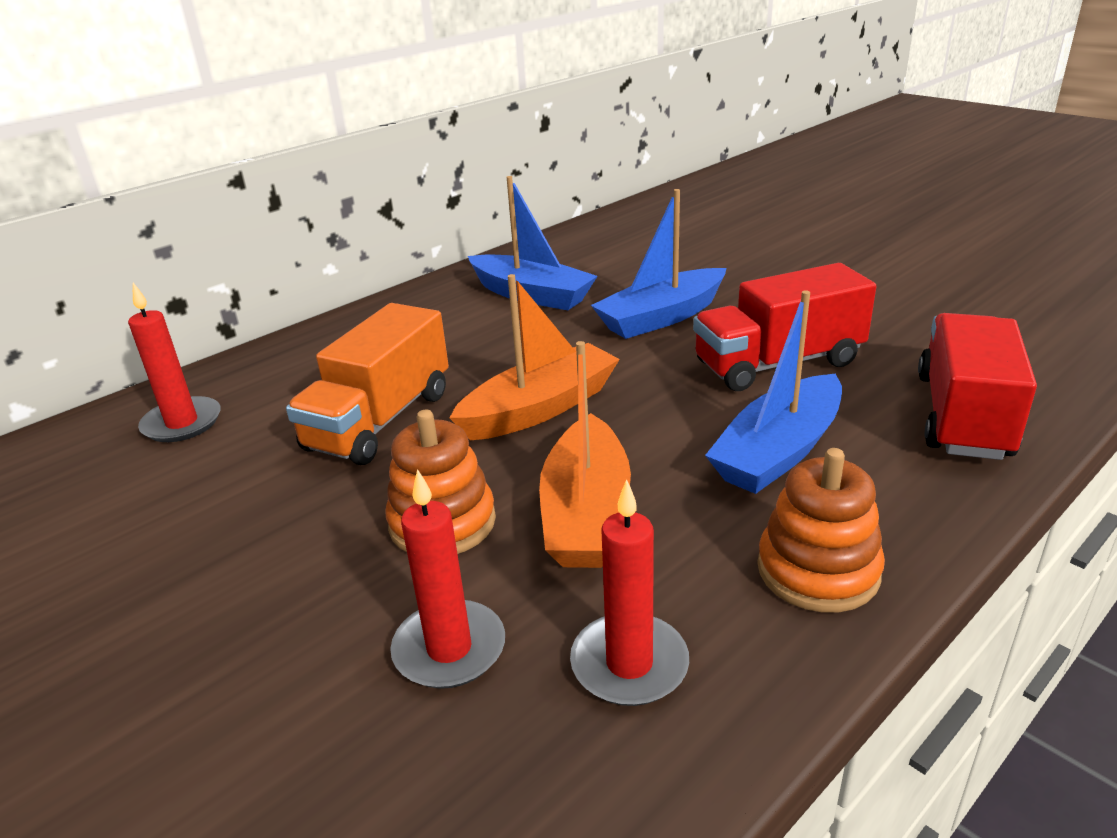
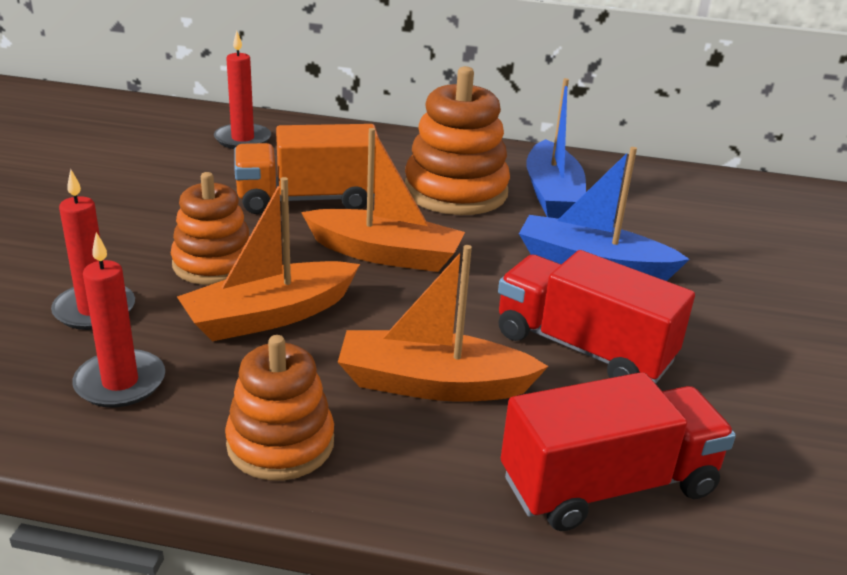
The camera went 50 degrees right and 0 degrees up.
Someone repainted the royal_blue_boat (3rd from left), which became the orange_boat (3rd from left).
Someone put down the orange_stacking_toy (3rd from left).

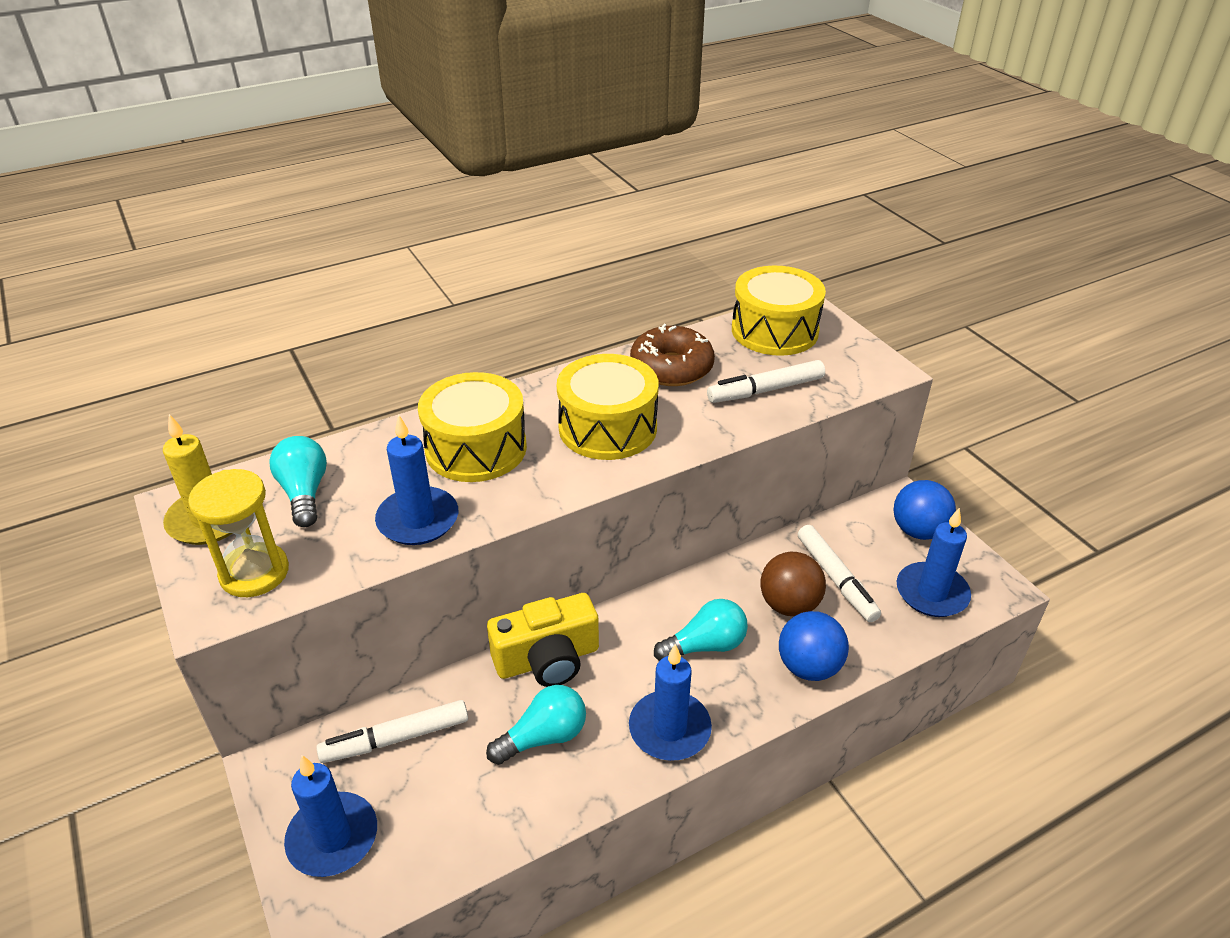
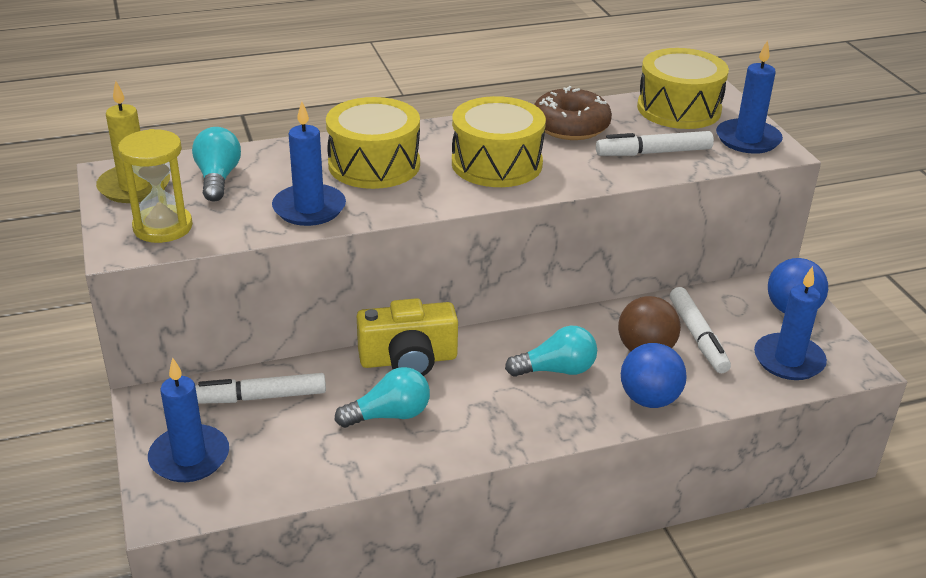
The camera went 10 degrees right and 5 degrees down.
Someone carried the royal_blue_candle (3rd from left).

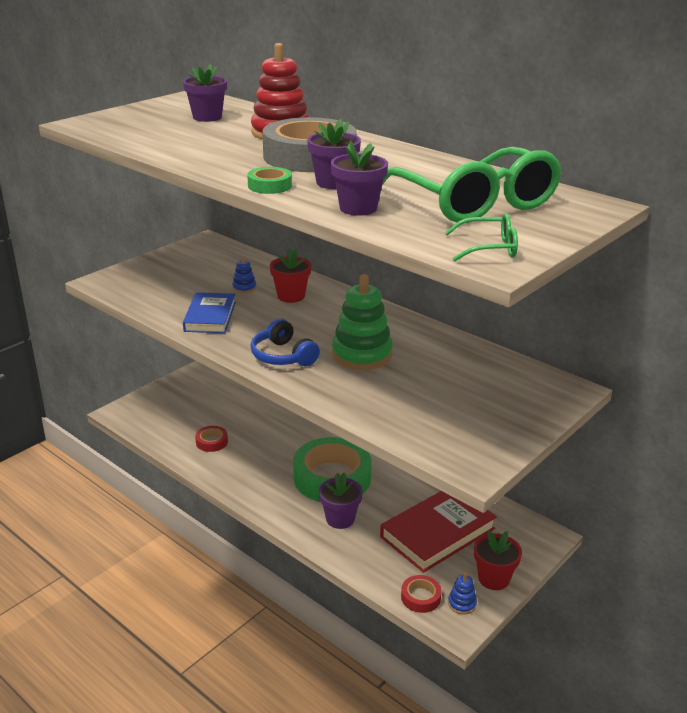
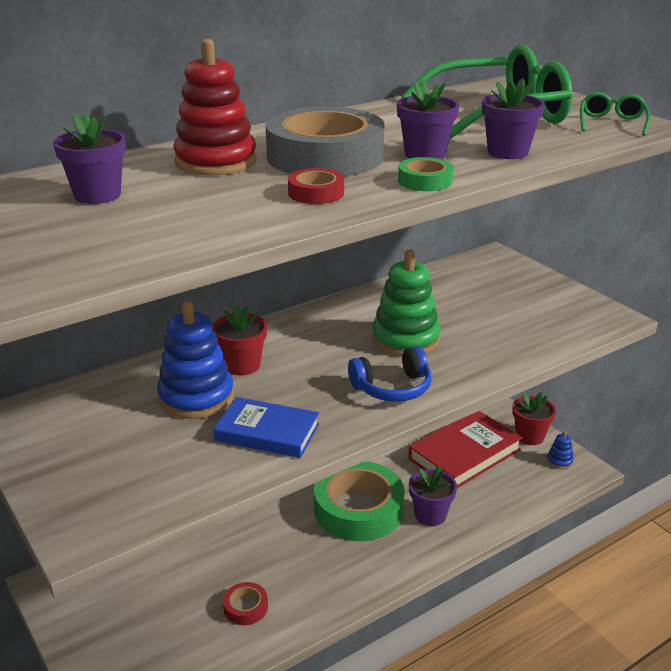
The camera went 75 degrees left and 0 degrees up.
Someone scaled the royal_blue_stacking_toy (1st from left) by 2.23.
Someone rotated the crimson_hardback by 75 degrees clockwise.
Someone carried the crimson_sticky_tape (2nd from left).

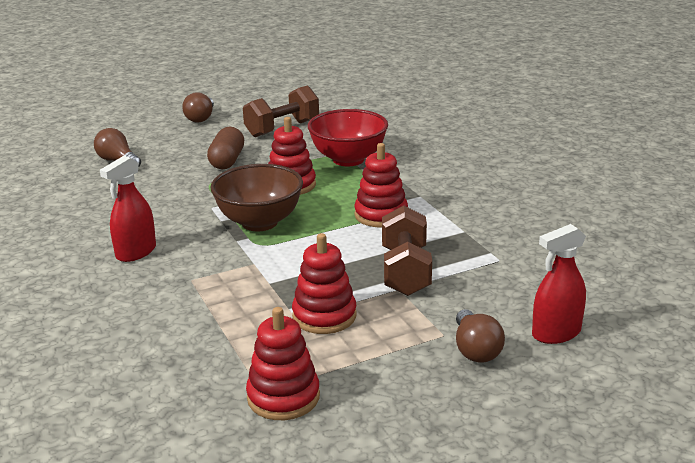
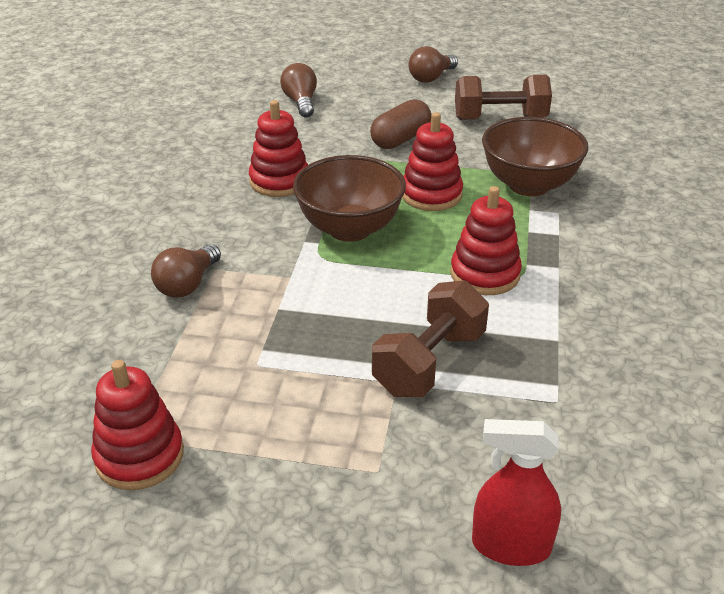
The camera went 35 degrees right and 10 degrees up.
Someone repainted the crimson_deep_dish, which became the russet_deep_dish (2nd from left).
Someone took away the crimson_spray_cleaner (1st from left).
Someone carried the crimson_stacking_toy (3rd from left in the first image).
Someone carried the russet_lightbulb (3rd from left in the first image).

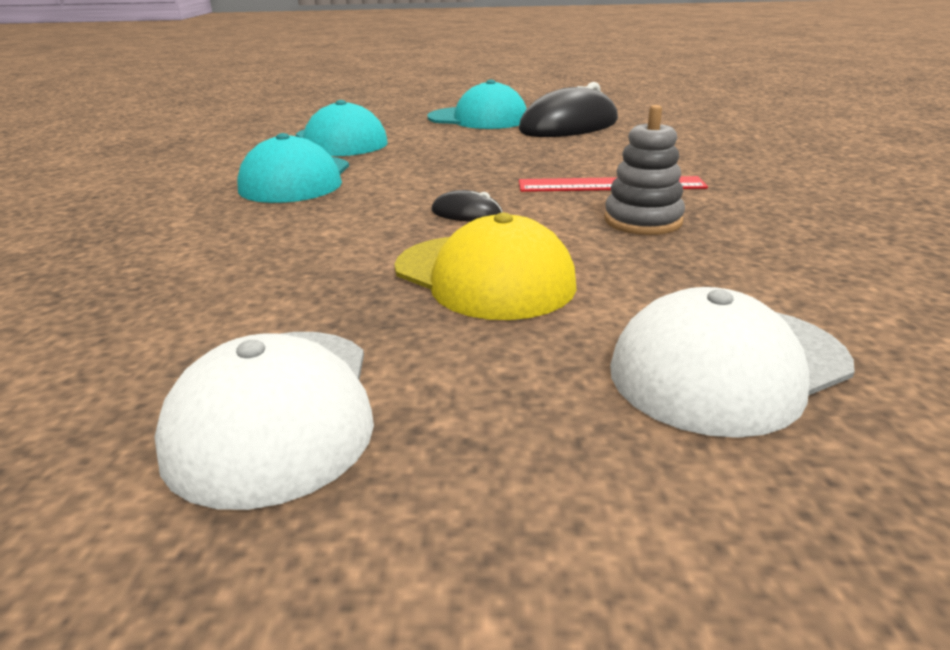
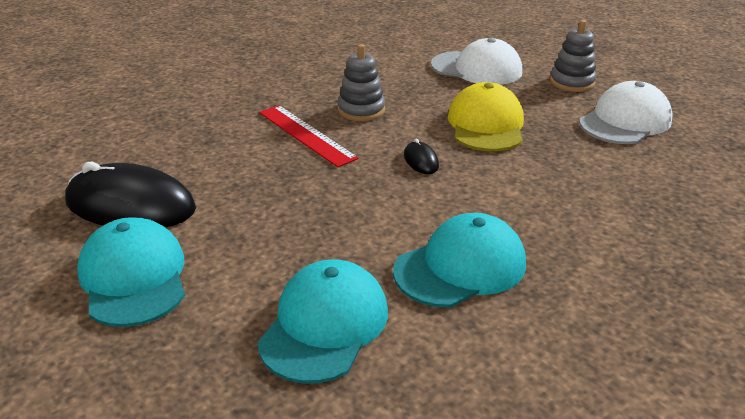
The camera went 130 degrees left and 5 degrees up.
Someone put down the grey_stacking_toy (2nd from left).

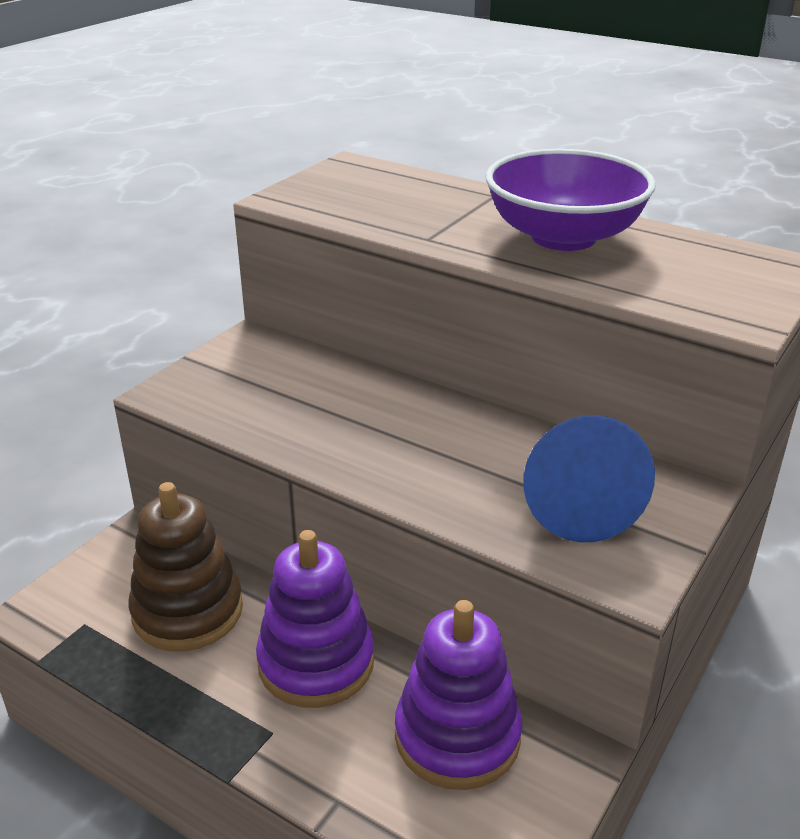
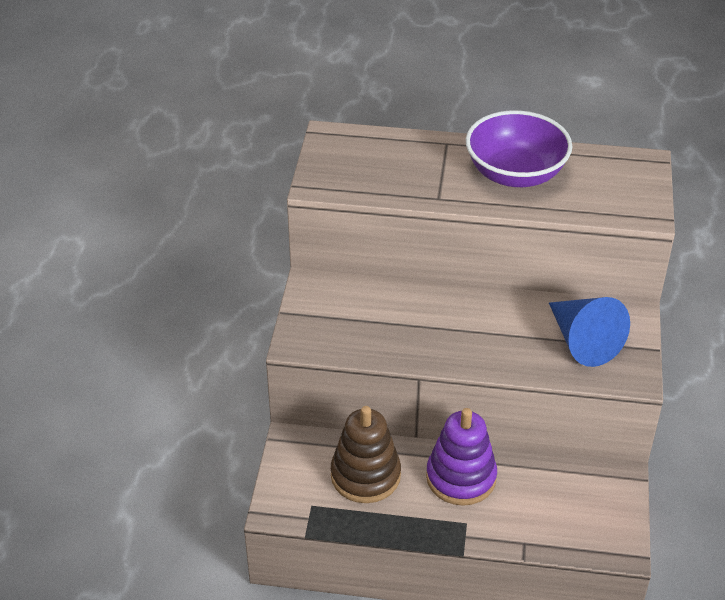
The camera went 25 degrees left and 10 degrees up.
Someone took away the violet_stacking_toy (2nd from left).

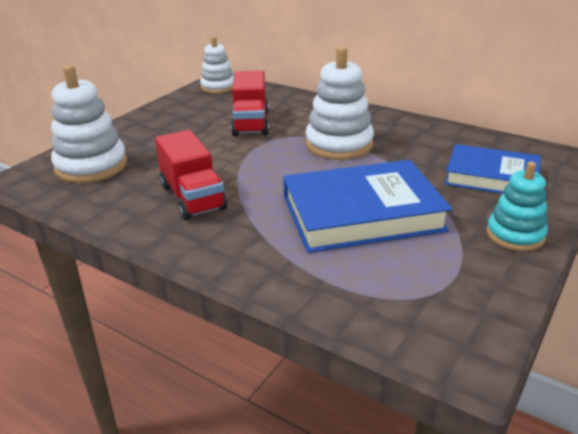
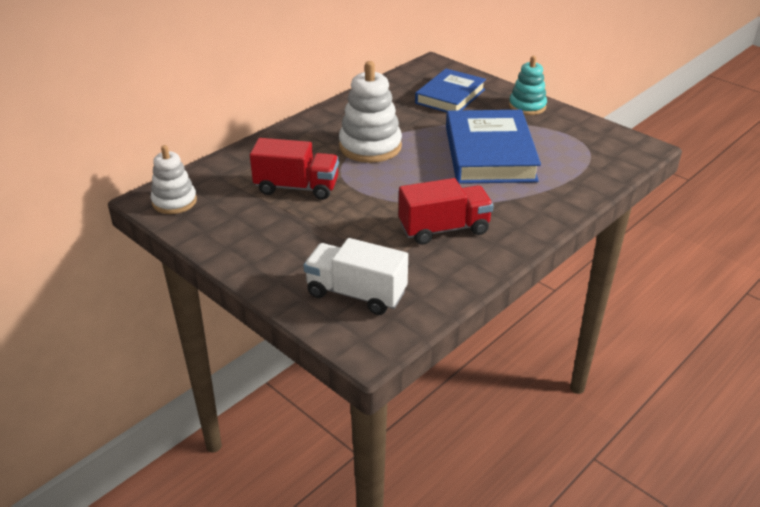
The camera went 80 degrees left and 5 degrees up.
Someone swapped the pure_white_stacking_toy (1st from left) for the pure_white_toy_truck.

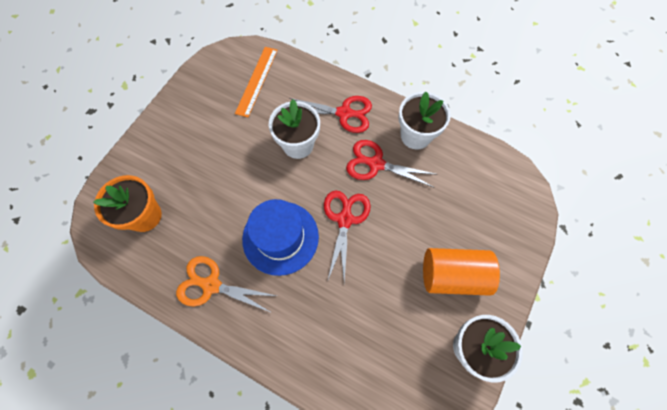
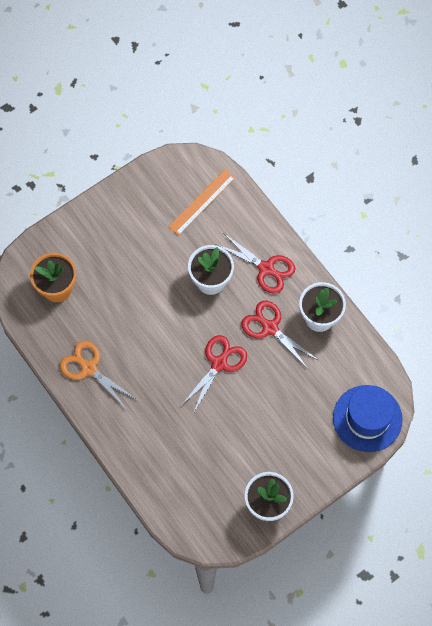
The camera went 25 degrees right and 0 degrees up.
Someone carried the royal_blue_top_hat.
Someone took away the orange_solid_cylinder.

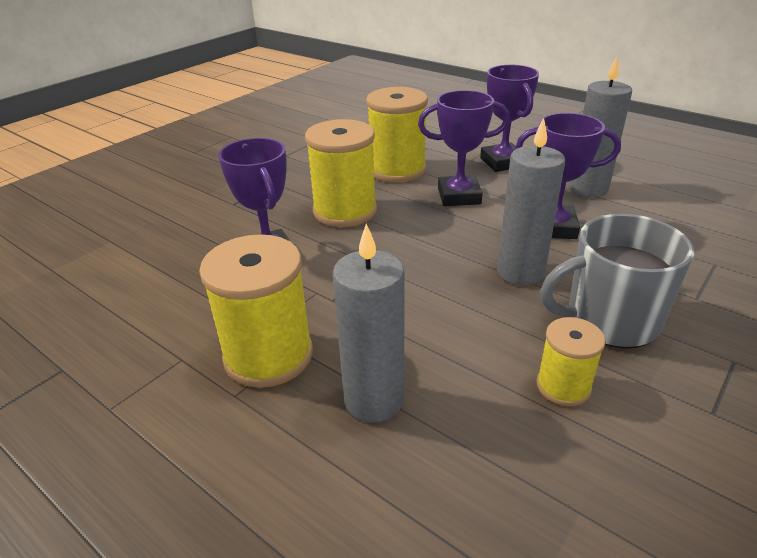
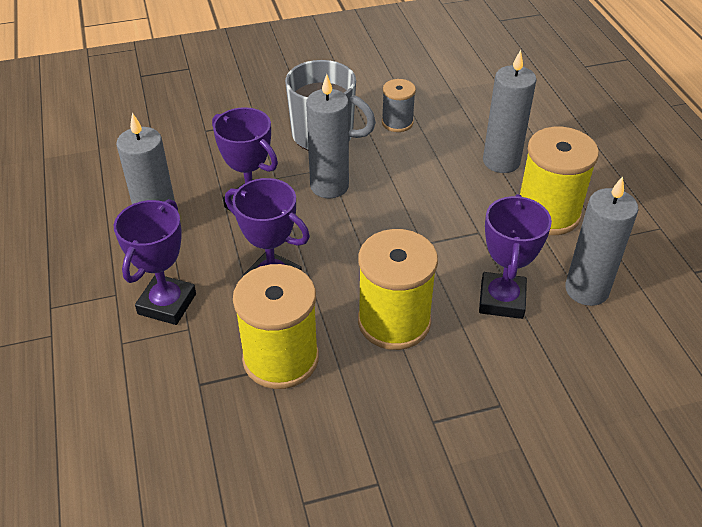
The camera went 145 degrees left and 10 degrees up.
Someone repainted the yellow_bobbin (4th from left), which became the grey_bobbin.
Someone put down the grey_candle (4th from left).

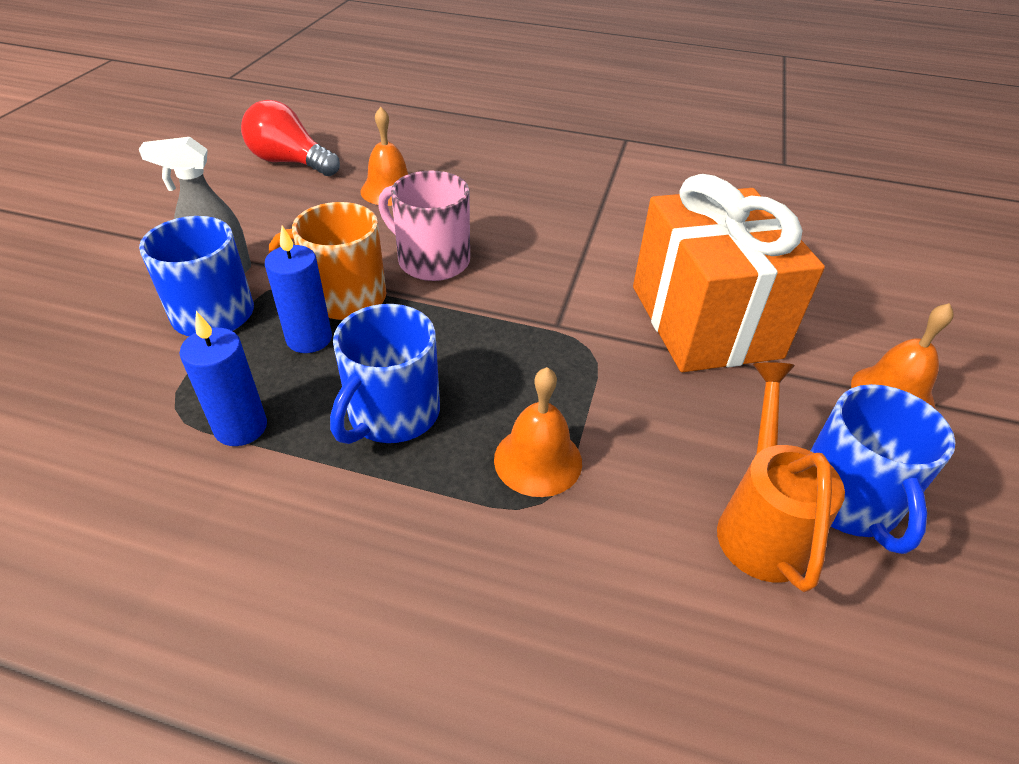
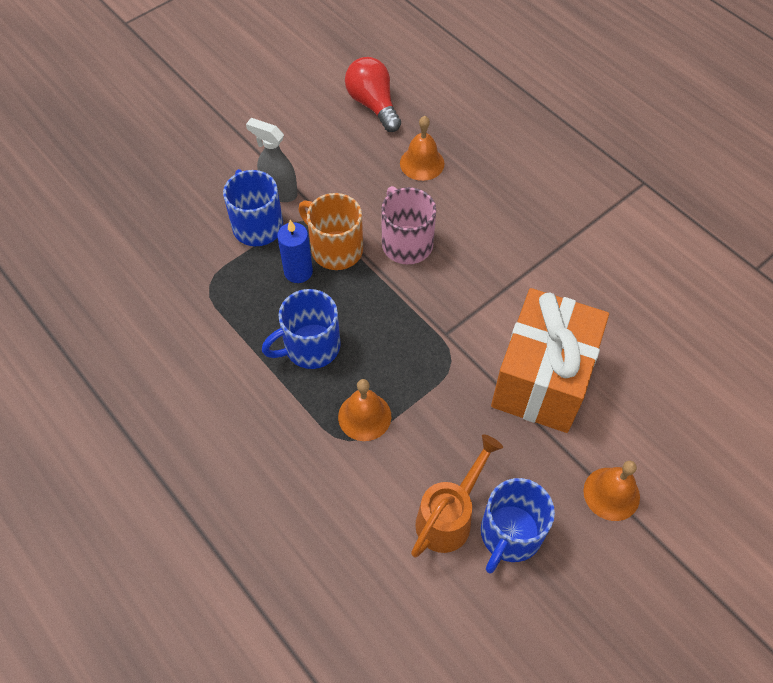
The camera went 35 degrees right and 15 degrees up.
Someone took away the royal_blue_candle (1st from left).

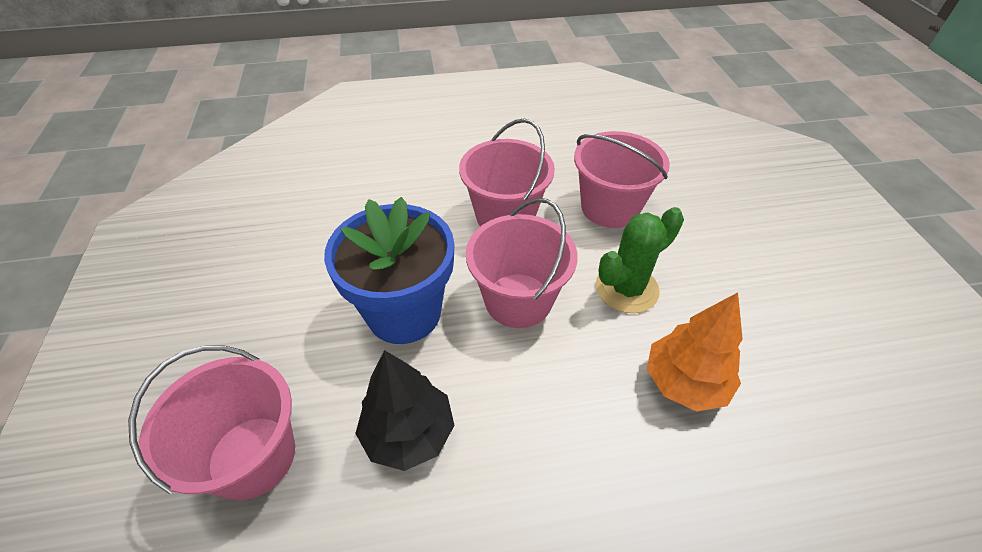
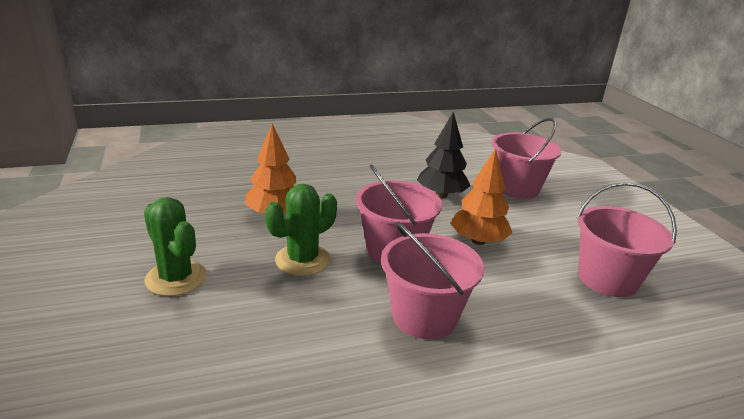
The camera went 170 degrees right and 20 degrees down.
Someone carried the rose-pink_sand_bucket (4th from left).
Someone swapped the royal_blue_flower_pot for the orange_tree (2nd from left).
Someone put down the emerald_cactus (1st from left).

